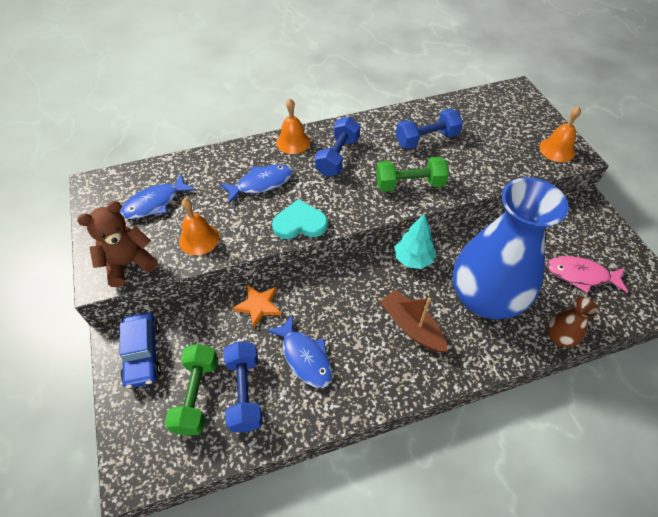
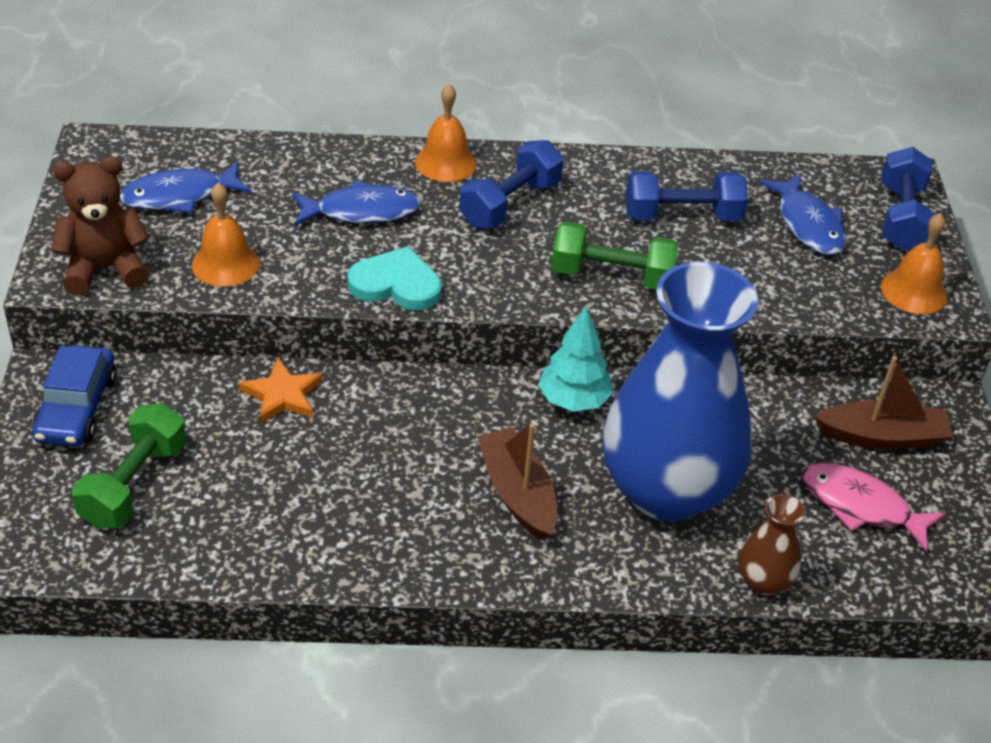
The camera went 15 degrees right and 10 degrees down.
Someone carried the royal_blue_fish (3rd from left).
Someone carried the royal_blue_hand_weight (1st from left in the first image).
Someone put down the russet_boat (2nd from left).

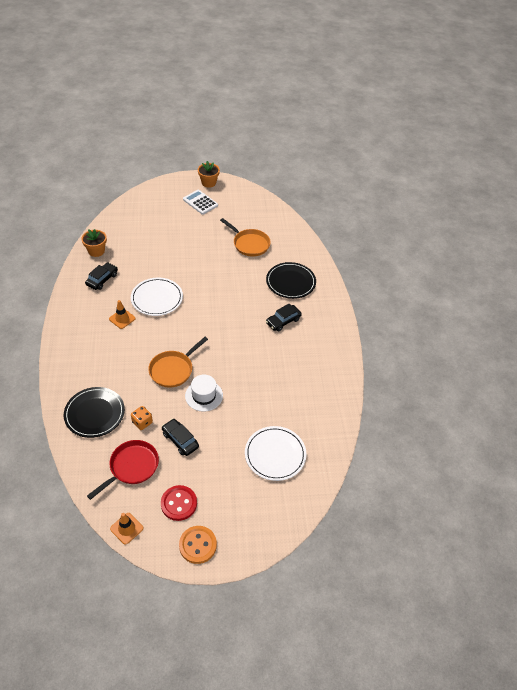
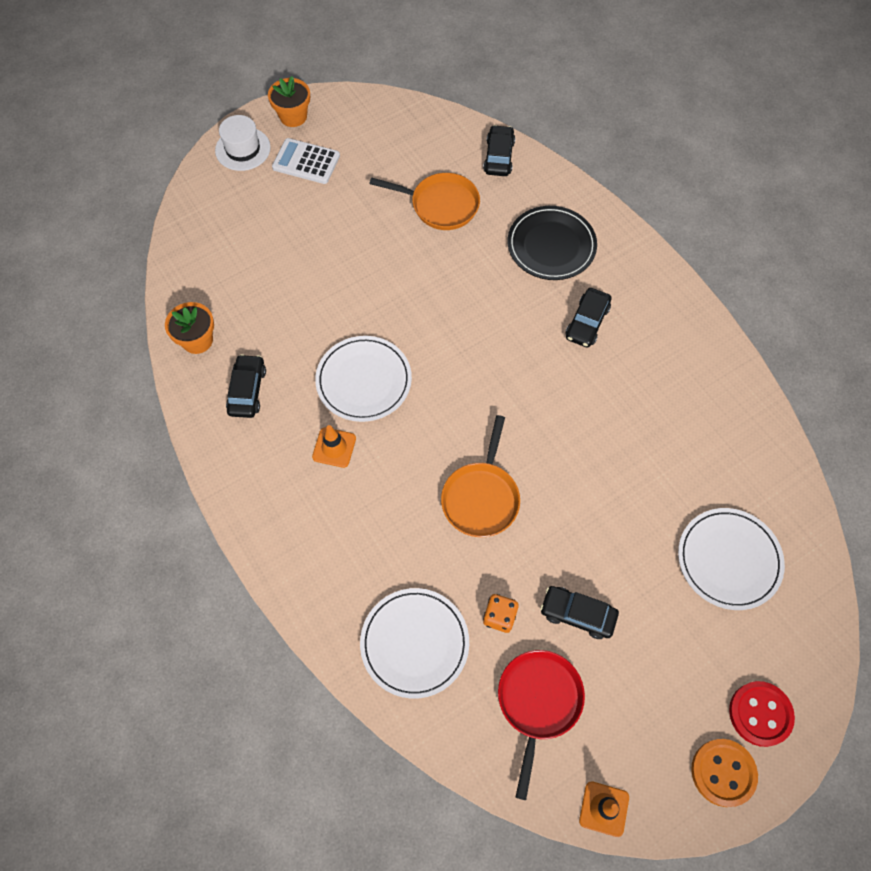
The camera went 25 degrees left and 15 degrees up.
Someone carried the pure_white_top_hat.
Someone repainted the jet-black_dinner_plate (1st from left), which became the pure_white_dinner_plate (2nd from left).
Someone carried the crimson_sewing_button.
Someone put down the jet-black_automobile (2nd from left).

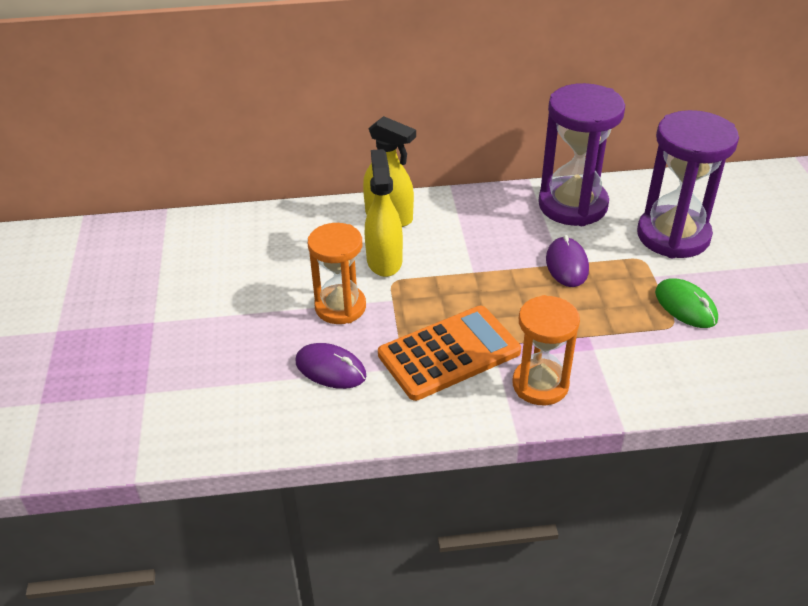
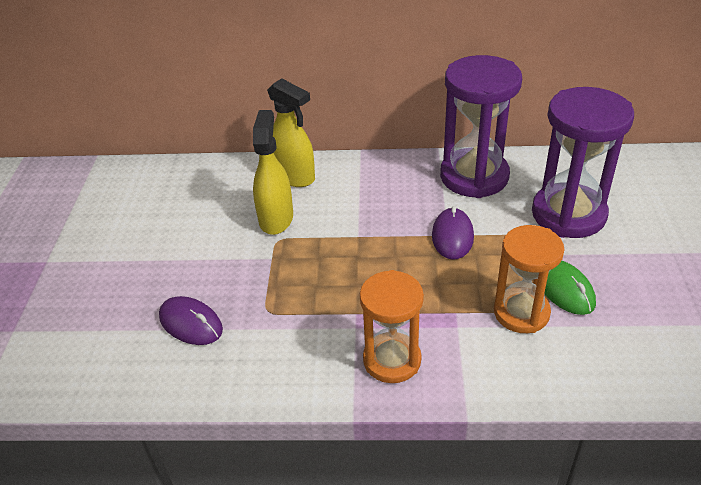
The camera went 10 degrees right and 0 degrees up.
Someone carried the orange_hourglass (1st from left in the first image).
Someone took away the orange_pocket_calculator.

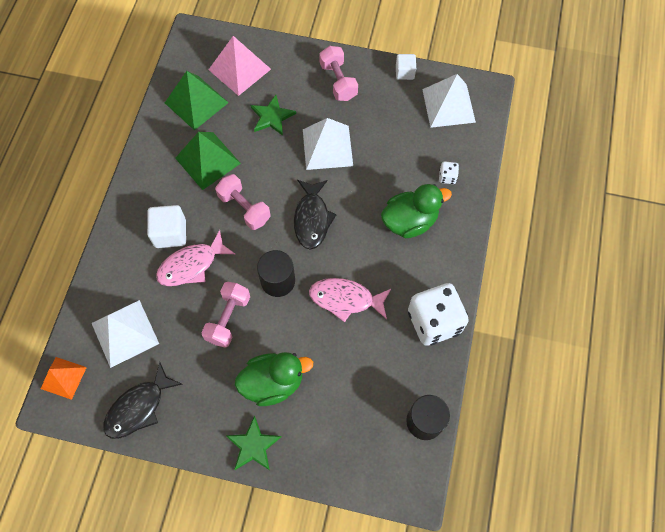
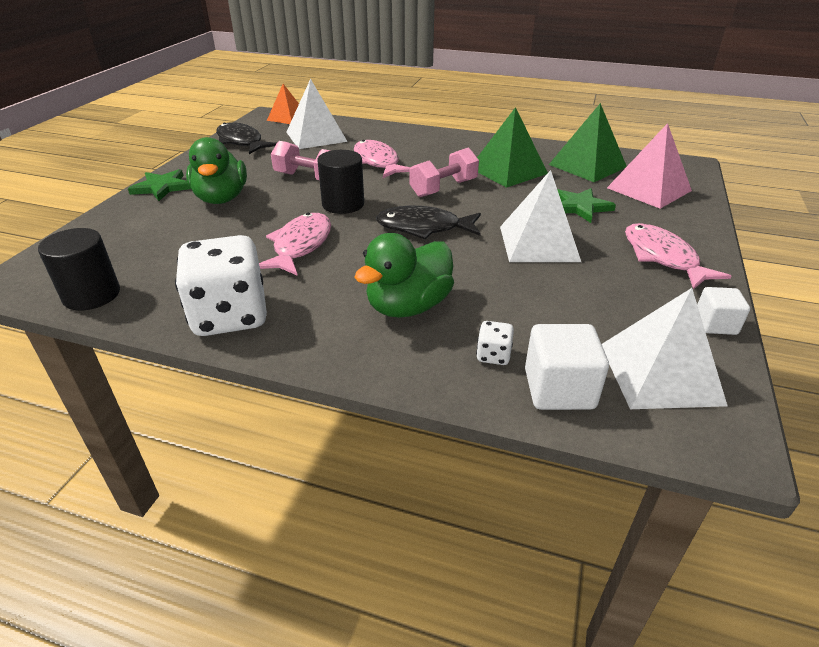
The camera went 95 degrees right and 30 degrees down.
Someone swapped the rose-pink_hand_weight (3rd from left) for the rose-pink_fish (3rd from left).
Someone rotated the emerald_toy_duck (2nd from left) by 60 degrees clockwise.
Someone carried the pure_white_solid_cube (1st from left).

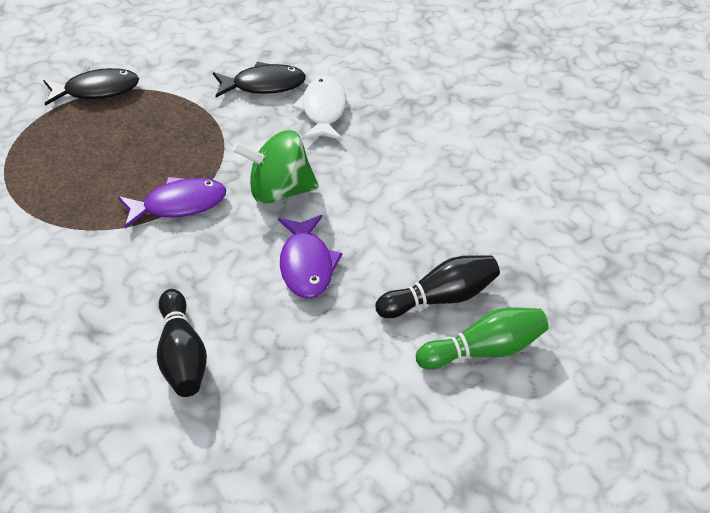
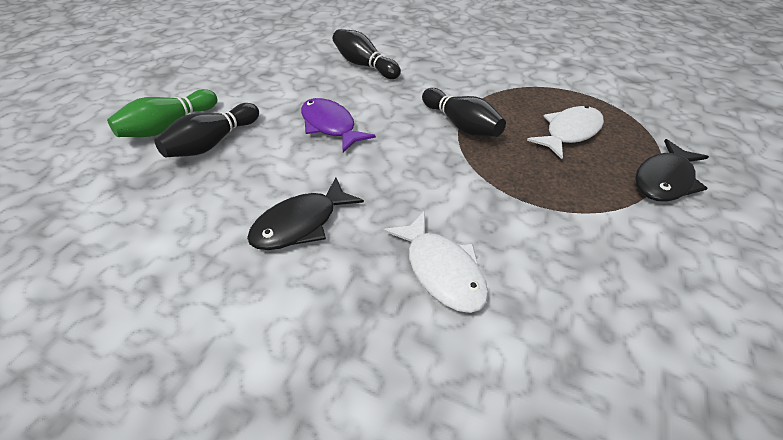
The camera went 150 degrees right and 0 degrees up.
Someone carried the jet-black_fish (2nd from left in the first image).
Someone took away the emerald_spinning_top.
Someone swapped the violet_fish (1st from left) for the jet-black_skittle (3rd from left).
Someone put down the pure_white_fish (2nd from left).

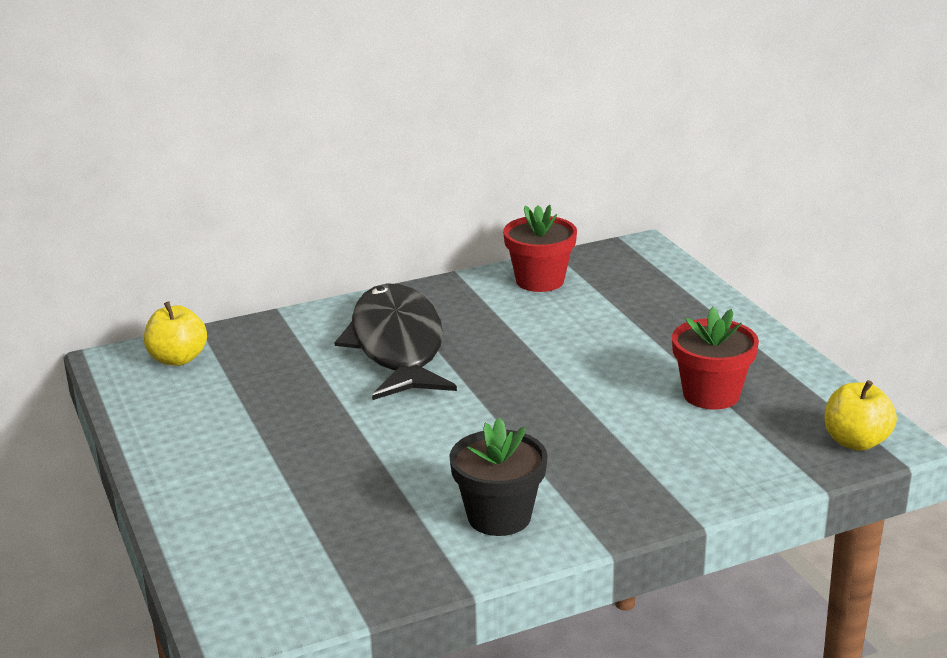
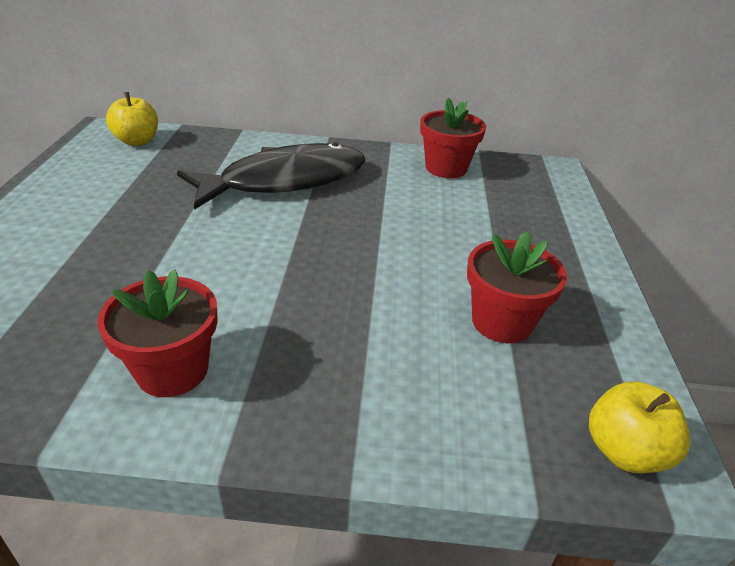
The camera went 25 degrees right and 10 degrees up.
Someone rotated the jet-black_fish by 45 degrees clockwise.
Someone repainted the jet-black_flower_pot, which became the crimson_flower_pot (1st from left).

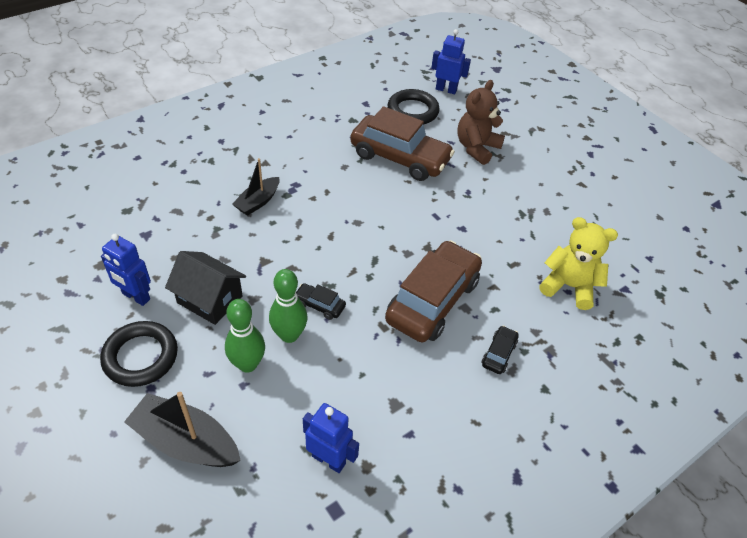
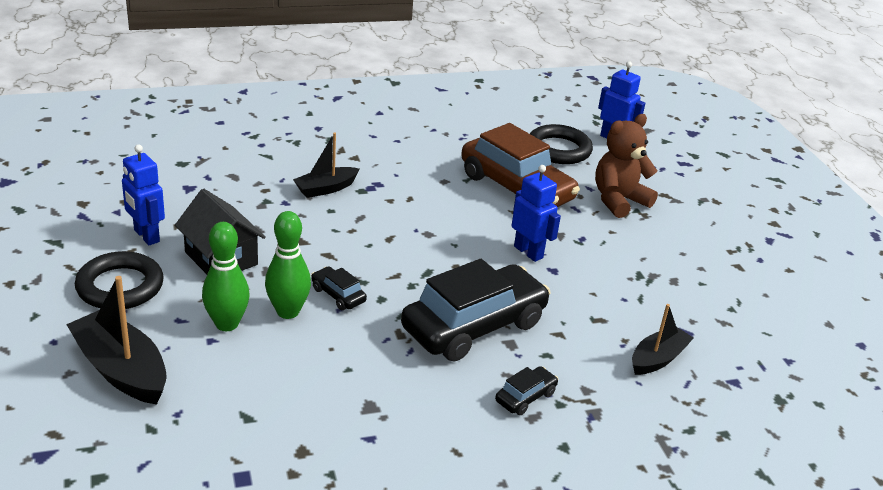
The camera went 20 degrees right and 15 degrees down.
Someone swapped the yellow_teddy_bear for the jet-black_boat (3rd from left).
Someone repainted the russet_automobile (2nd from left), which became the jet-black_automobile (2nd from left).
Someone carried the royal_blue_toy_robot (2nd from left).

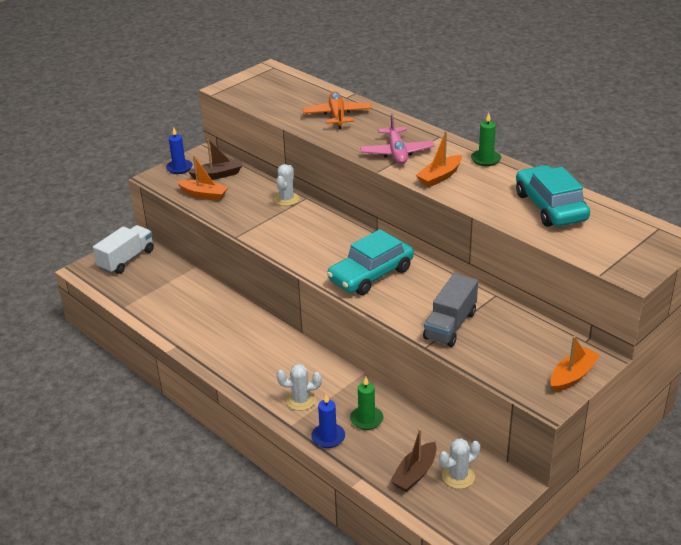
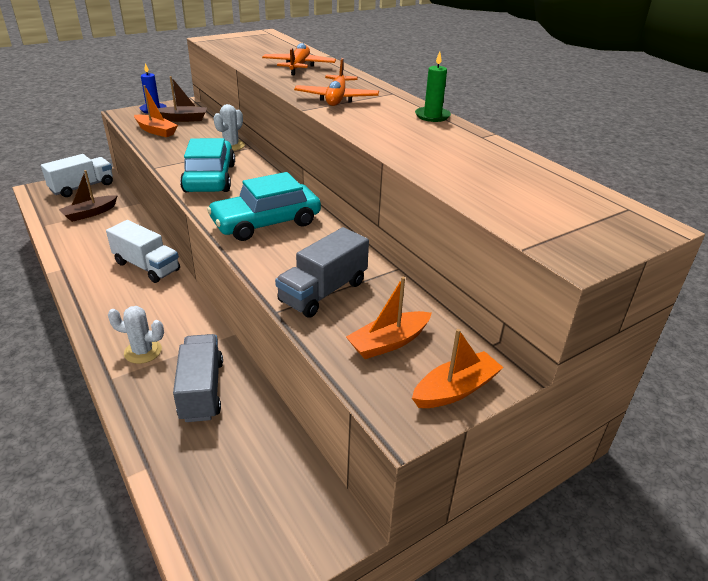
The camera went 10 degrees right and 0 degrees up.
Someone repainted the rose-pink_plane, which became the orange_plane (2nd from left).
Someone carried the orange_boat (2nd from left).
Someone carried the teal_automobile (2nd from left in the first image).
Someone swapped the emerald_candle (1st from left) for the grey_toy_truck (1st from left).
Someone took away the royal_blue_candle (2nd from left).
Someone carried the russet_boat (2nd from left in the first image).
Someone took away the pure_white_cactus (3rd from left).
Someone put down the pure_white_toy_truck (2nd from left).

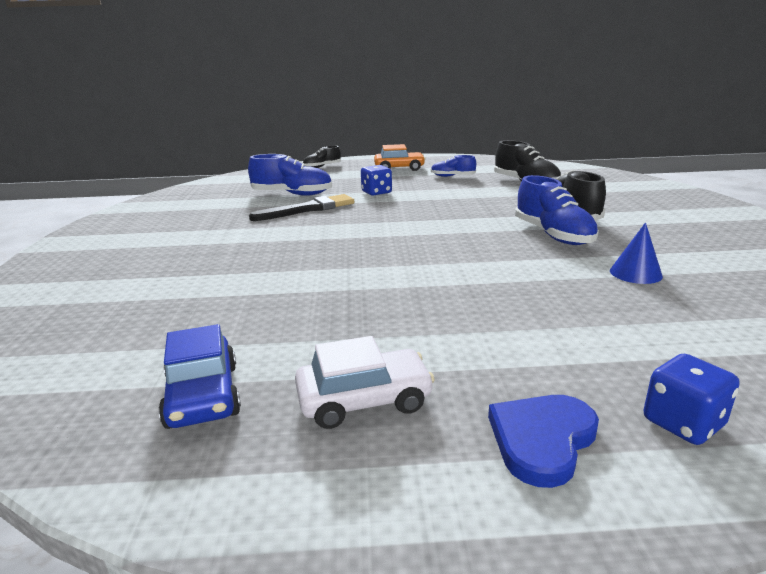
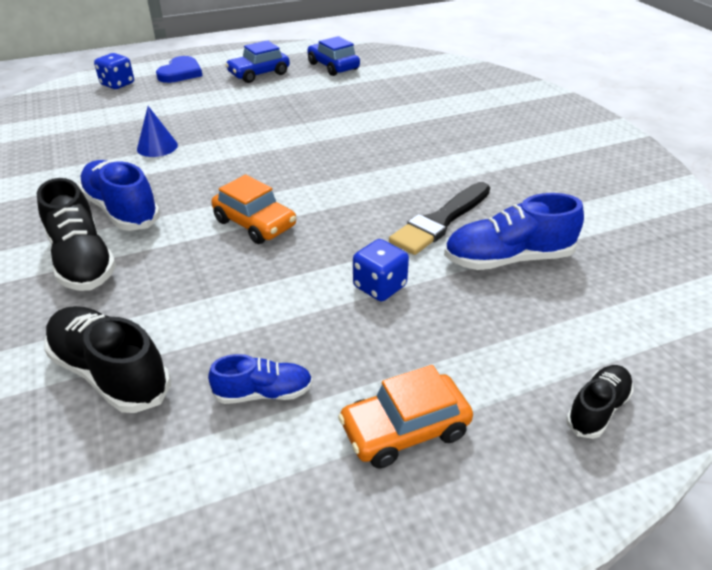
The camera went 160 degrees right and 15 degrees up.
Someone carried the royal_blue_solid_cone.
Someone repainted the pure_white_automobile, which became the royal_blue_automobile (1st from left).
Someone put down the orange_automobile (1st from left).

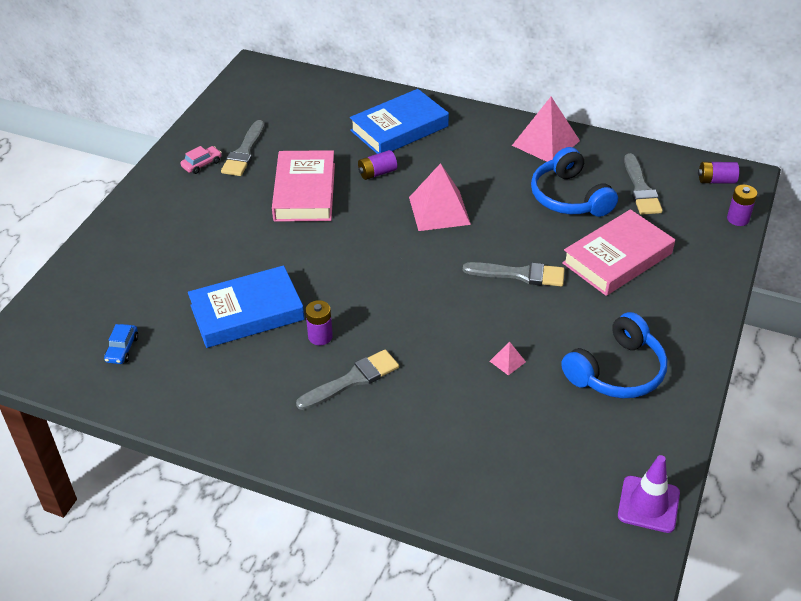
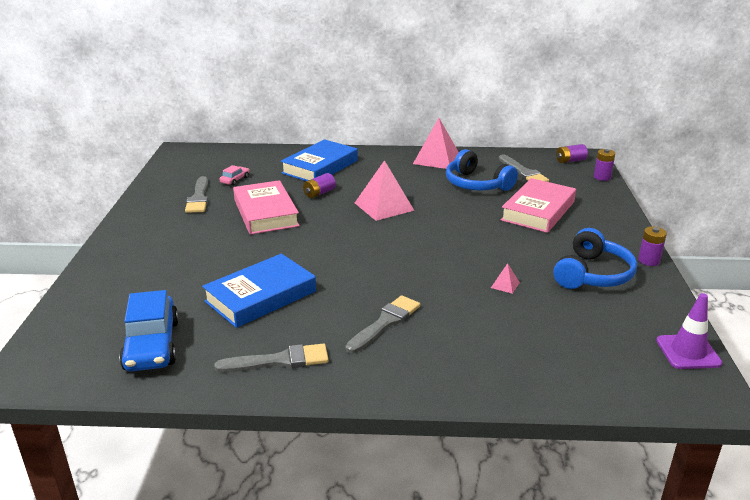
The camera went 20 degrees left and 15 degrees down.
Someone carried the rose-pink_automobile.
Someone carried the grey_brush (3rd from left in the first image).
Someone carried the violet_battery (1st from left in the first image).
Someone scaled the royal_blue_automobile by 2.16.

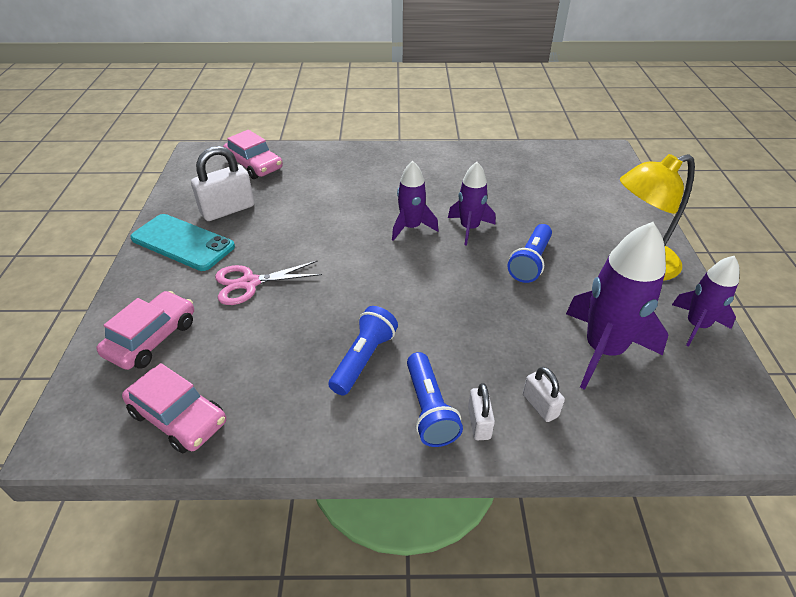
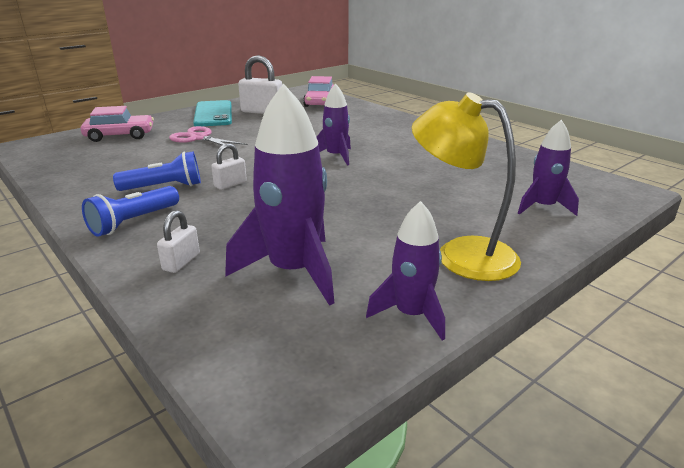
The camera went 50 degrees right and 15 degrees down.
Someone carried the violet_spaceship (2nd from left in the first image).
Someone took away the royal_blue_pocket_torch (3rd from left).
Someone took away the rose-pink_automobile (2nd from left).
Someone carried the pure_white_lock (2nd from left).

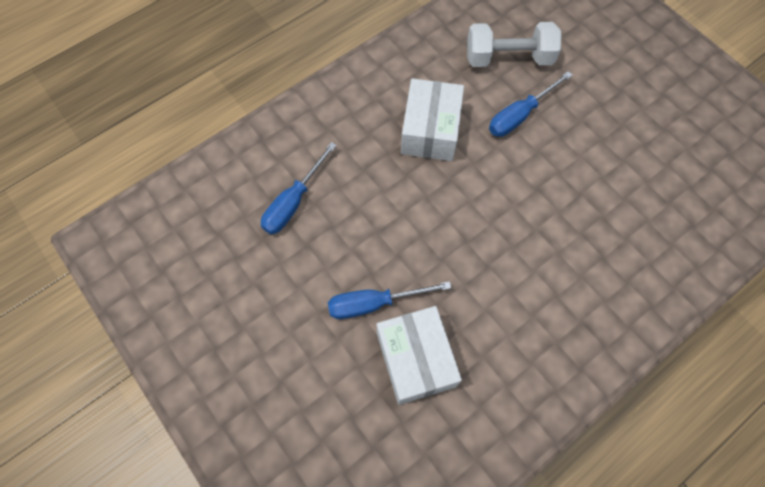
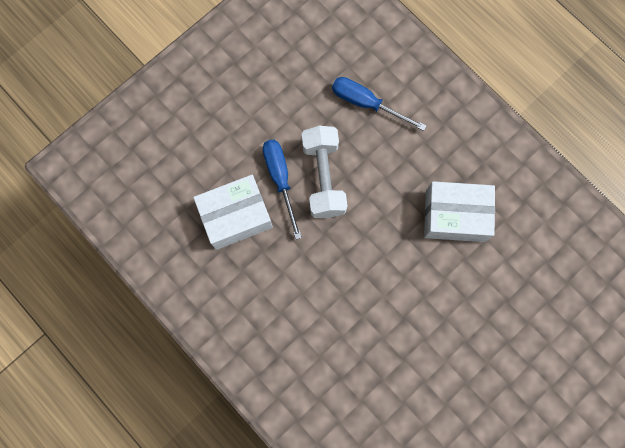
The camera went 85 degrees right and 10 degrees up.
Someone carried the pure_white_hand_weight.
Someone took away the royal_blue_flat_screwdriver (3rd from left).

